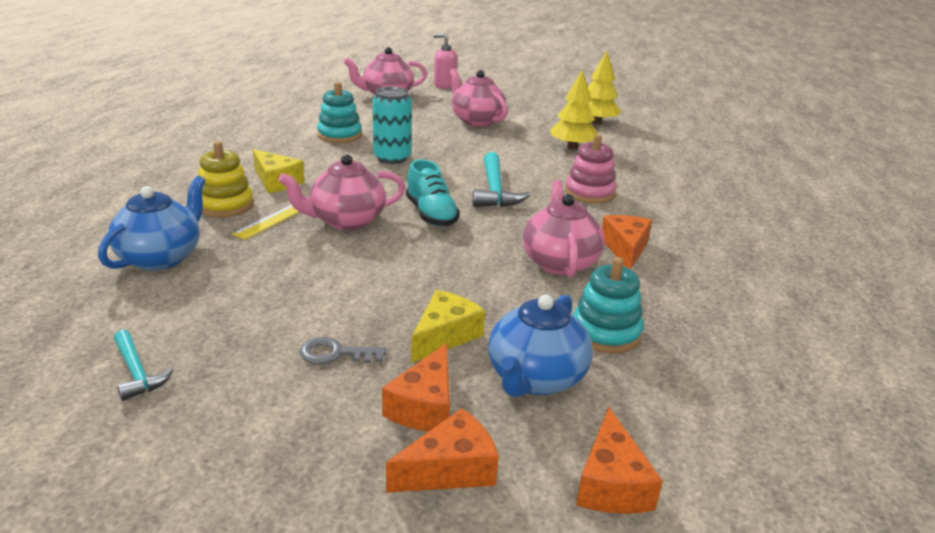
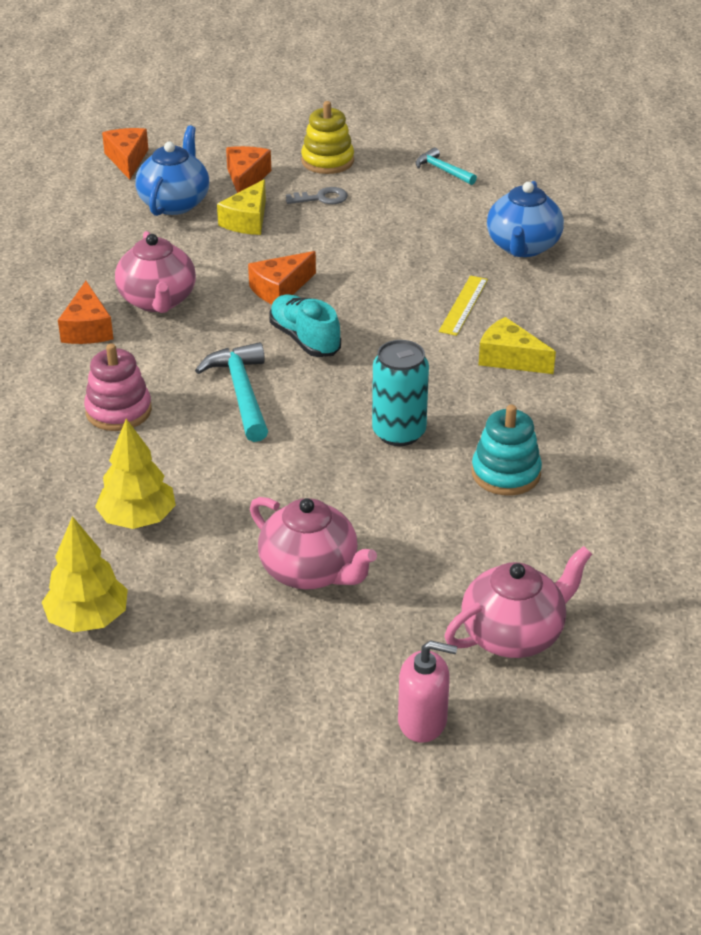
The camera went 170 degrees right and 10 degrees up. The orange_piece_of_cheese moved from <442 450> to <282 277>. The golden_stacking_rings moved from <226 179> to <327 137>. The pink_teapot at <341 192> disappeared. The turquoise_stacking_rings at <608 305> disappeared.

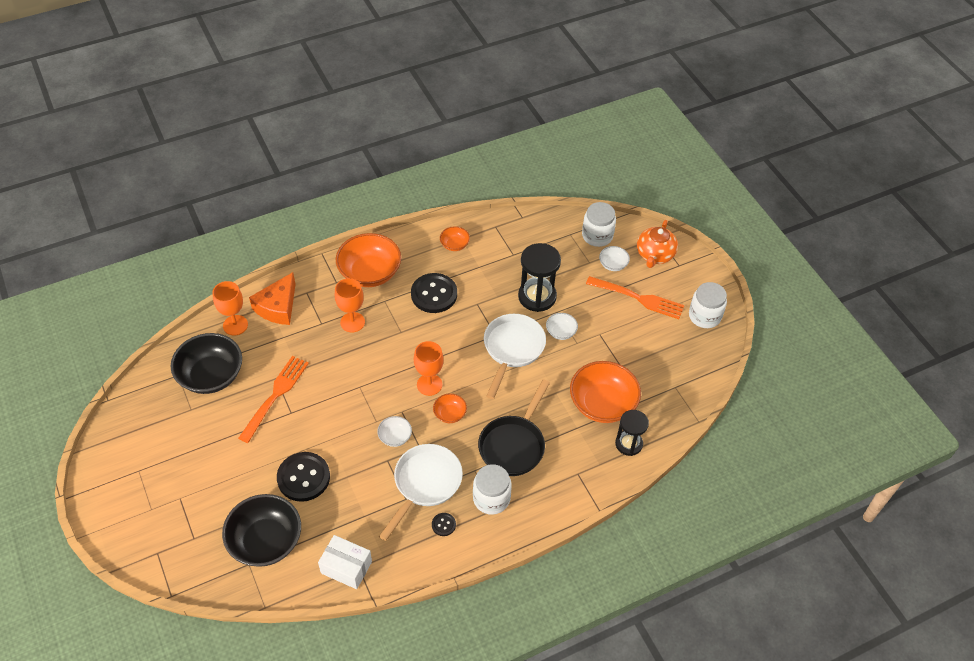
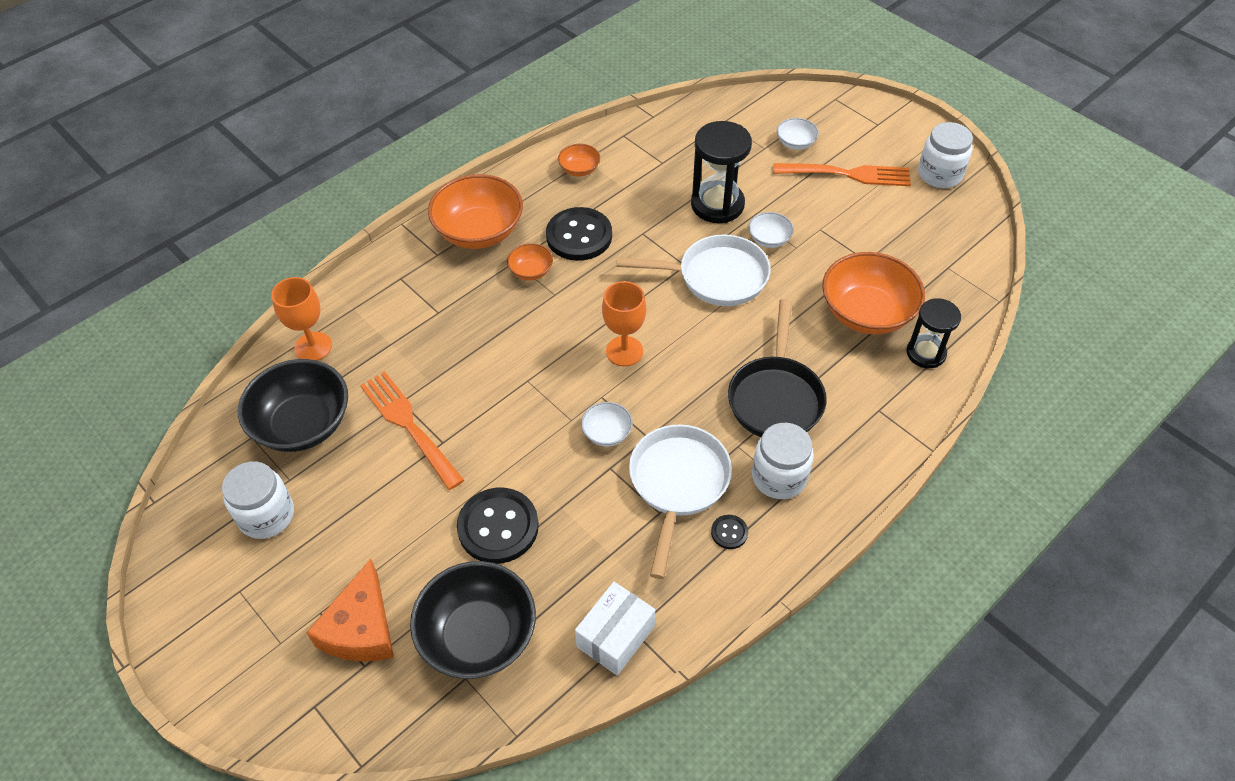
The camera went 15 degrees left and 0 degrees up. The white_jam_jar moved from <599 224> to <258 500>. The orange_piece_of_cheese moved from <272 298> to <350 610>. The orange_dinner_fork at <273 399> turned 45 degrees counterclockwise. The orange_bowl moved from <450 408> to <530 261>. The white_package at <345 562> turned 60 degrees counterclockwise. The white_frying_pan at <515 356> turned 90 degrees clockwise. The orange_goblet at <350 305> disappeared. The orange_teapot at <657 244> disappeared.

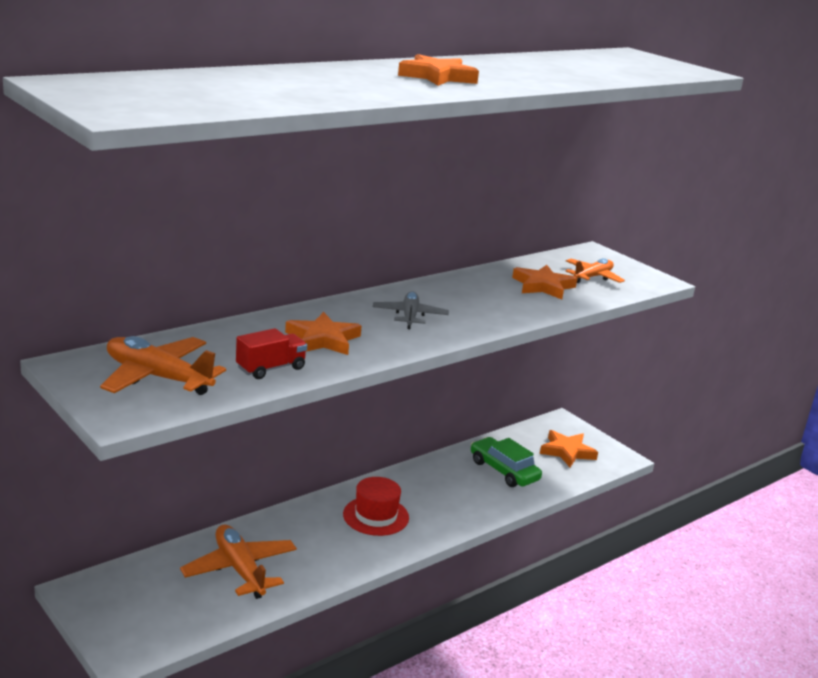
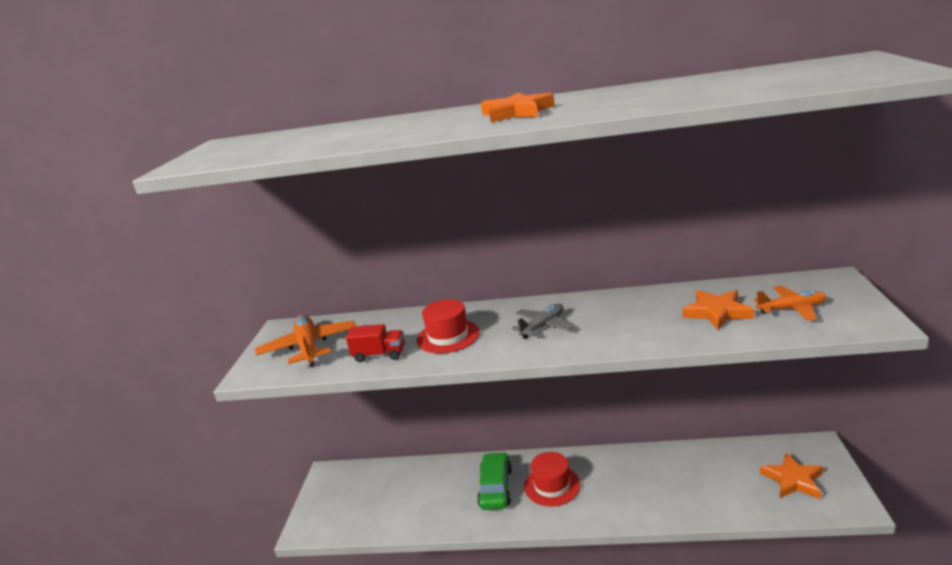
The camera went 50 degrees right and 0 degrees up. The orange_star_shape at <323 333> was replaced by the scarlet_hat at <448 326>. The leaf-green_toy_car moved from <506 462> to <494 481>. The orange_aeroplane at <238 562> disappeared.

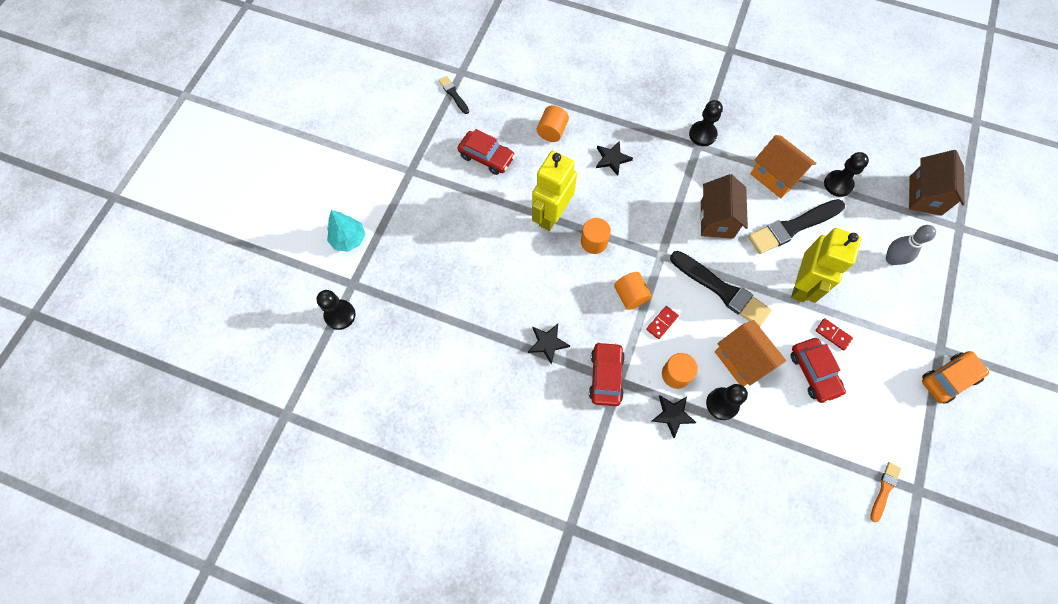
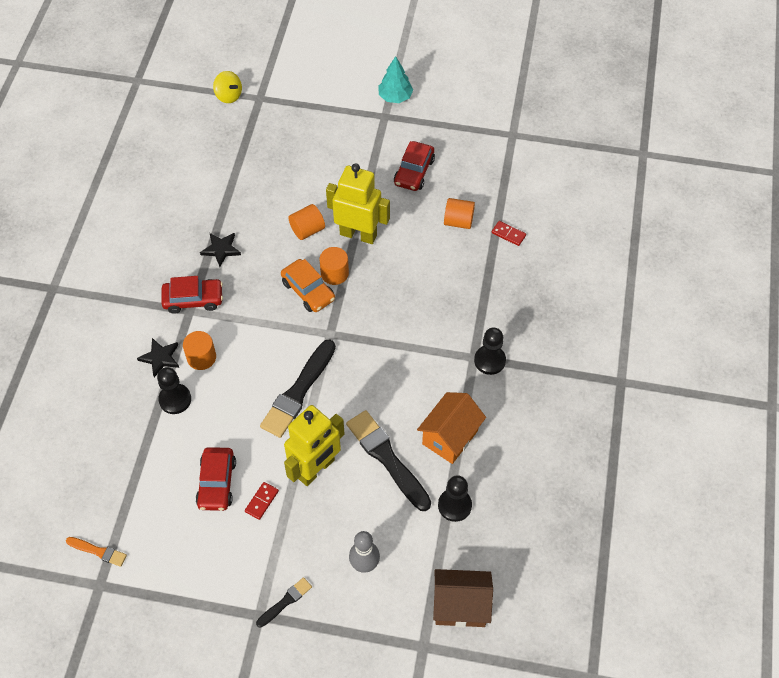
The camera went 80 degrees right and 10 degrees down. The scarlet_toy_car at <818 370> turned 60 degrees counterclockwise. The ebony_chess_pawn at <336 310> was replaced by the golden_whirligig at <227 87>. The ebony_paintbrush moved from <454 95> to <284 602>. The orange_toy_car moved from <955 377> to <308 285>. The golden_robot_figure at <826 265> turned 60 degrees counterclockwise. The orange_cylinder_shape moved from <633 291> to <307 222>. The turquoise_tree moved from <346 231> to <396 79>. The scarlet_domino_tile moved from <662 322> to <509 233>. The ebony_star_shape at <614 158> disappeared. The brown_toy_house at <724 206> disappeared. The orange_toy_house at <750 353> disappeared.

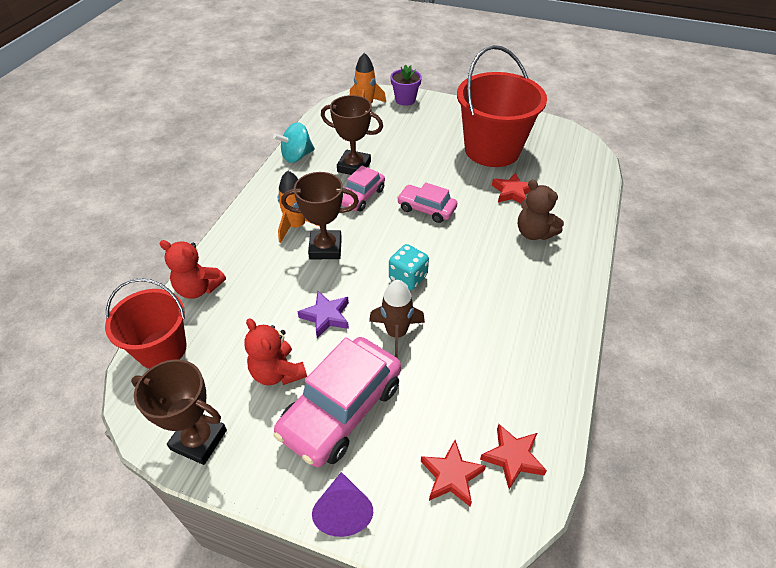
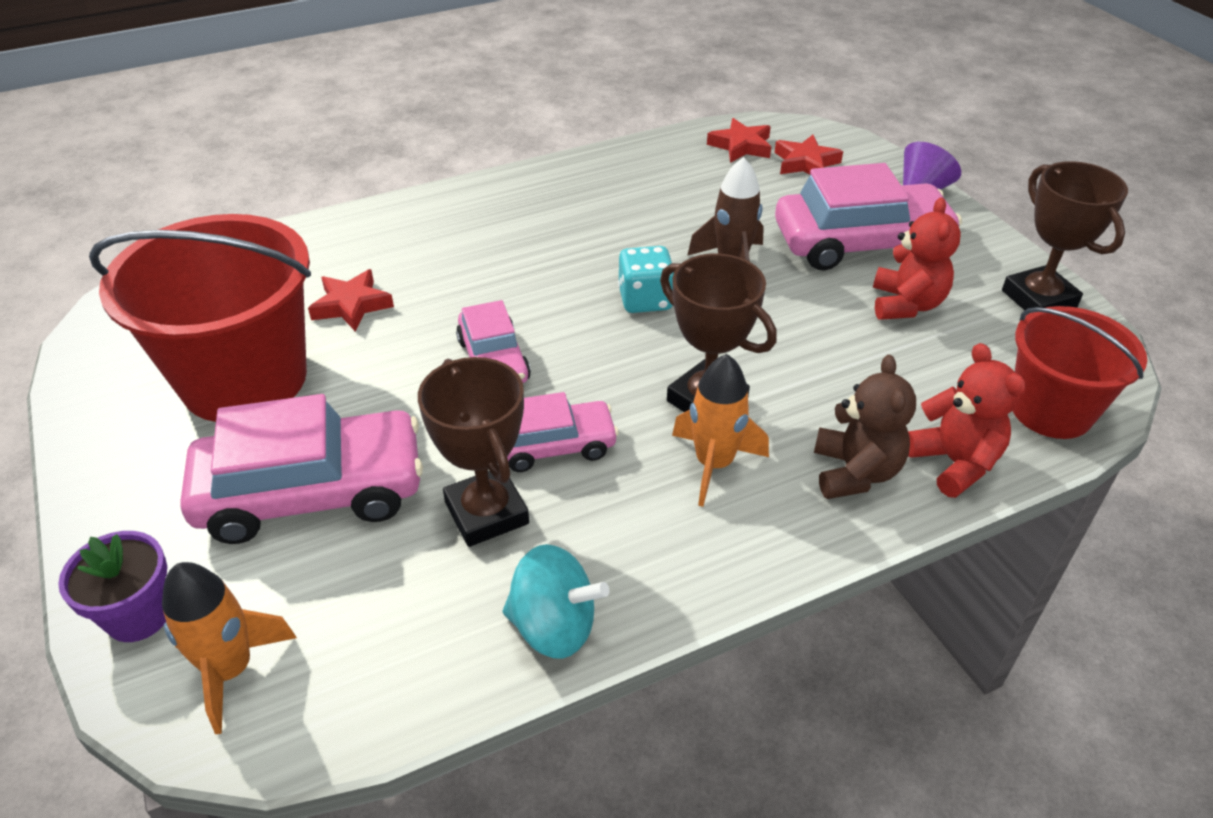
The camera went 135 degrees left and 5 degrees down. The pink_toy_car at <301 469> appeared. The brown_stuffed_bear moved from <541 210> to <865 427>. The violet_star_shape at <323 314> disappeared.

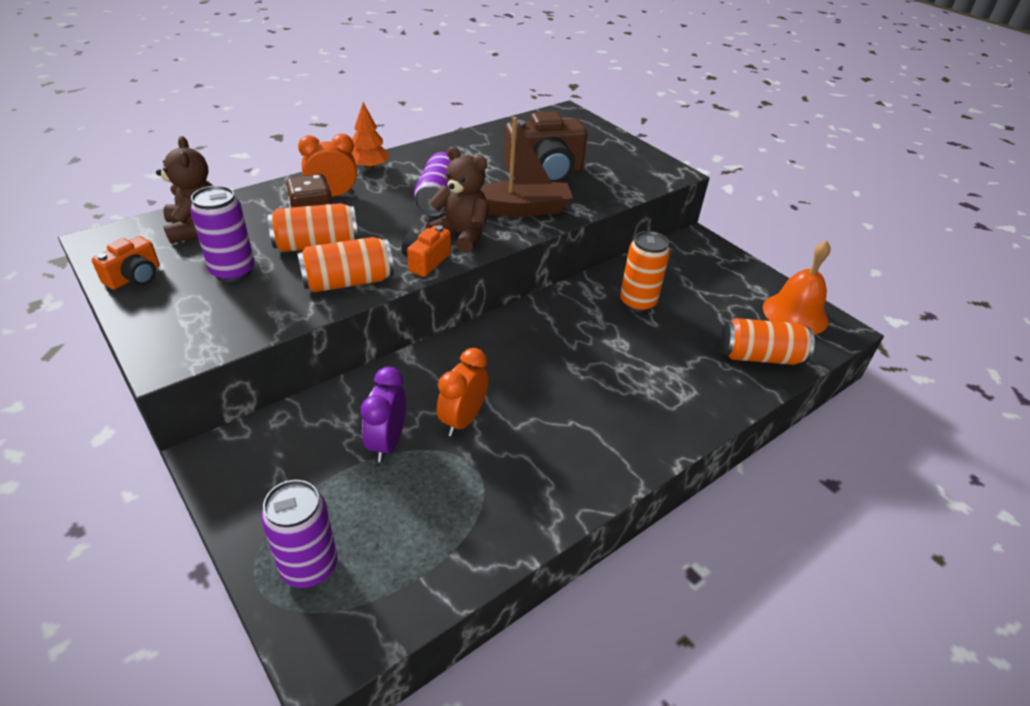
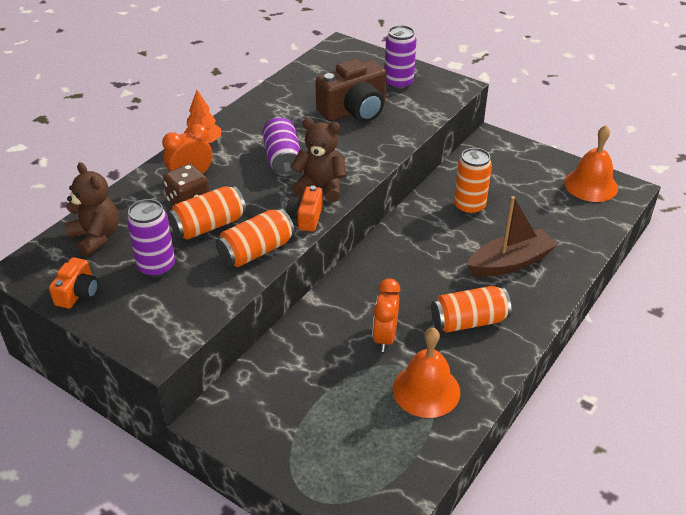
The camera went 15 degrees left and 0 degrees up. The violet_can moved from <299 534> to <400 57>. The orange_bell at <426 373> appeared. The orange_can moved from <768 341> to <471 309>. The brown_boat moved from <526 167> to <512 236>. The violet_alarm_clock at <383 414> disappeared.

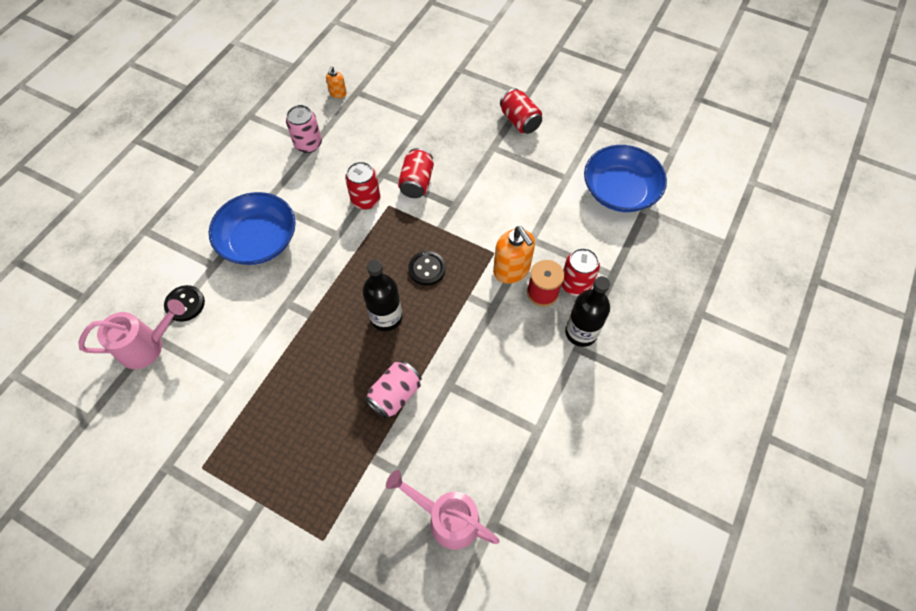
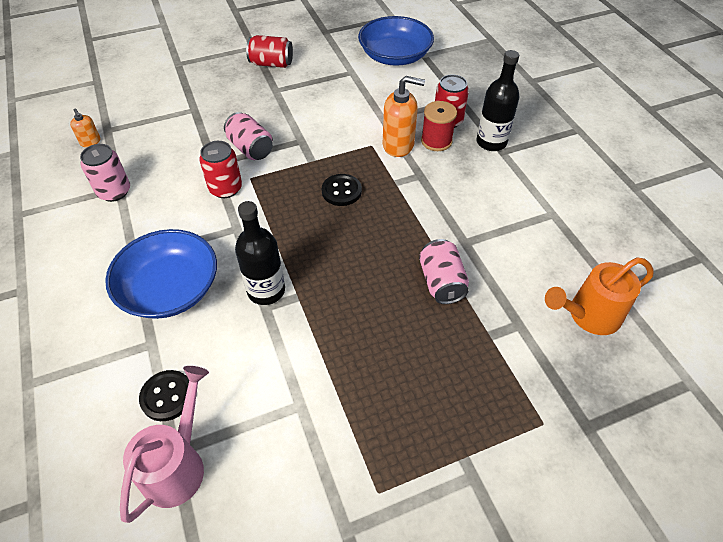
The camera went 50 degrees left and 10 degrees down. The scarlet_can at <416 173> became the pink_can at <248 136>. The ebony_flask moved from <382 295> to <260 253>. The pink_sprinkling_can at <442 510> became the orange_sprinkling_can at <599 296>.

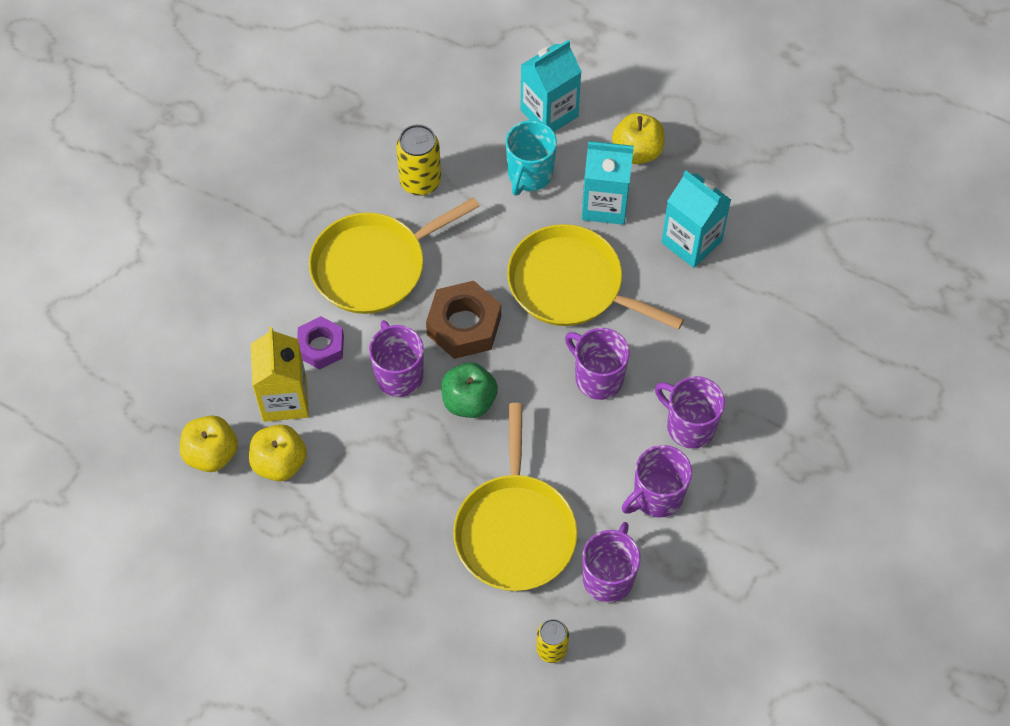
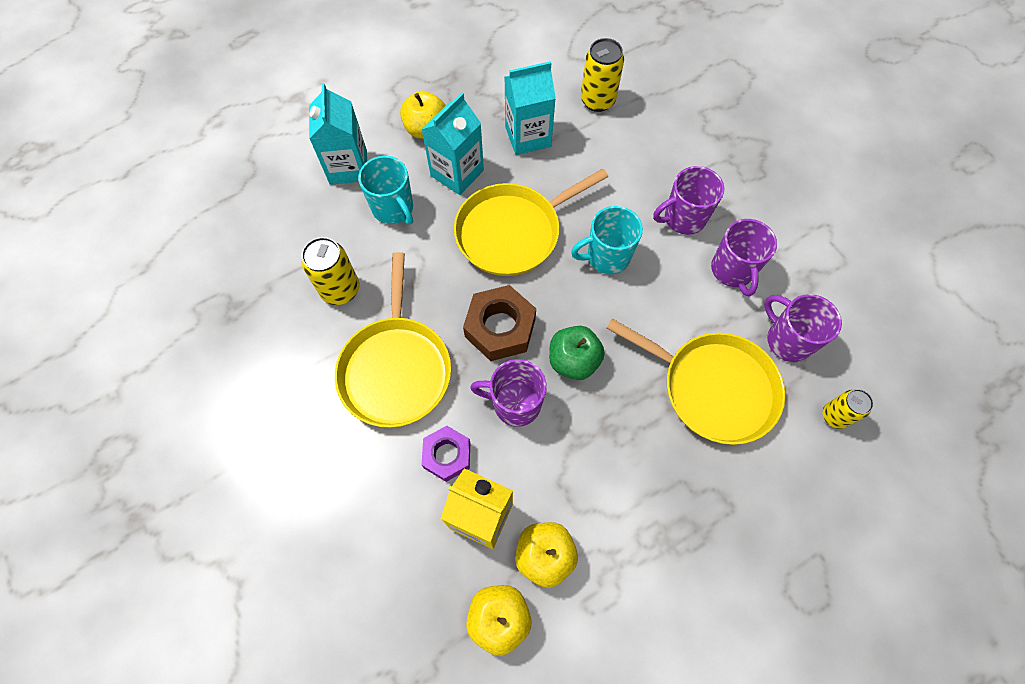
The camera went 60 degrees left and 5 degrees up. The violet_mug at <597 364> became the turquoise_mug at <607 240>. The golden_can at <602 75> appeared.

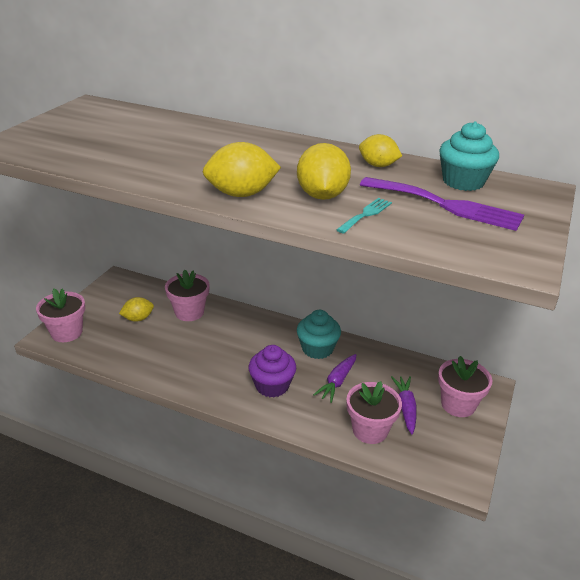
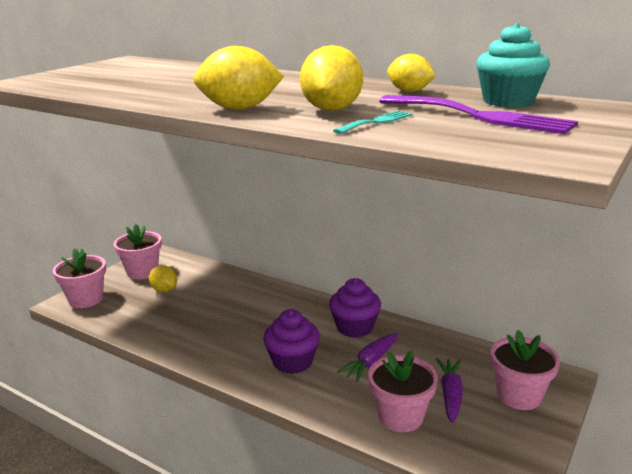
The camera went 10 degrees right and 10 degrees down. The pink_flower_pot moved from <187 295> to <138 251>. The golden_lemon at <136 309> turned 60 degrees clockwise. The turquoise_cupcake at <319 334> became the violet_cupcake at <355 308>.

